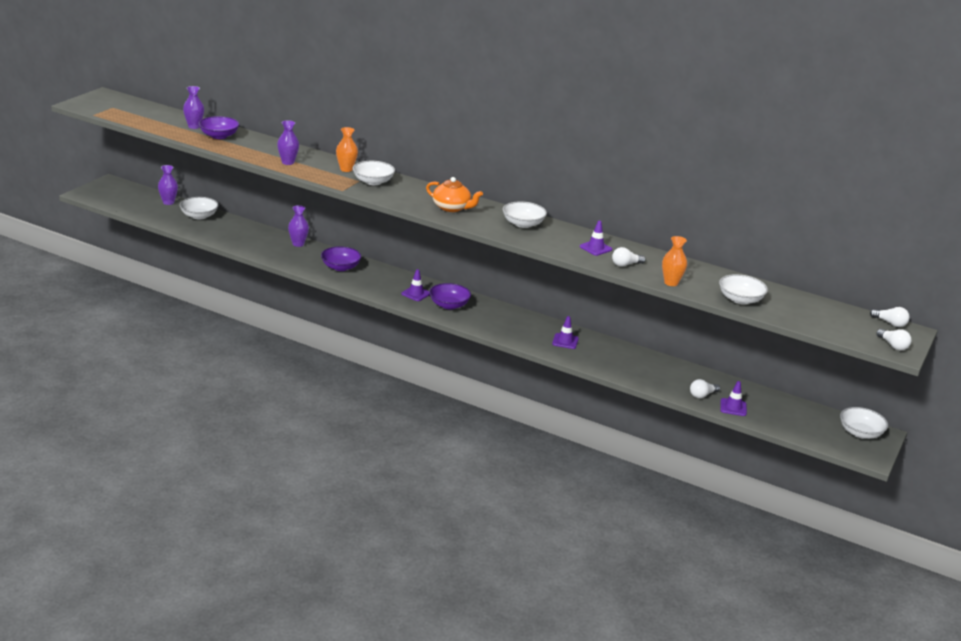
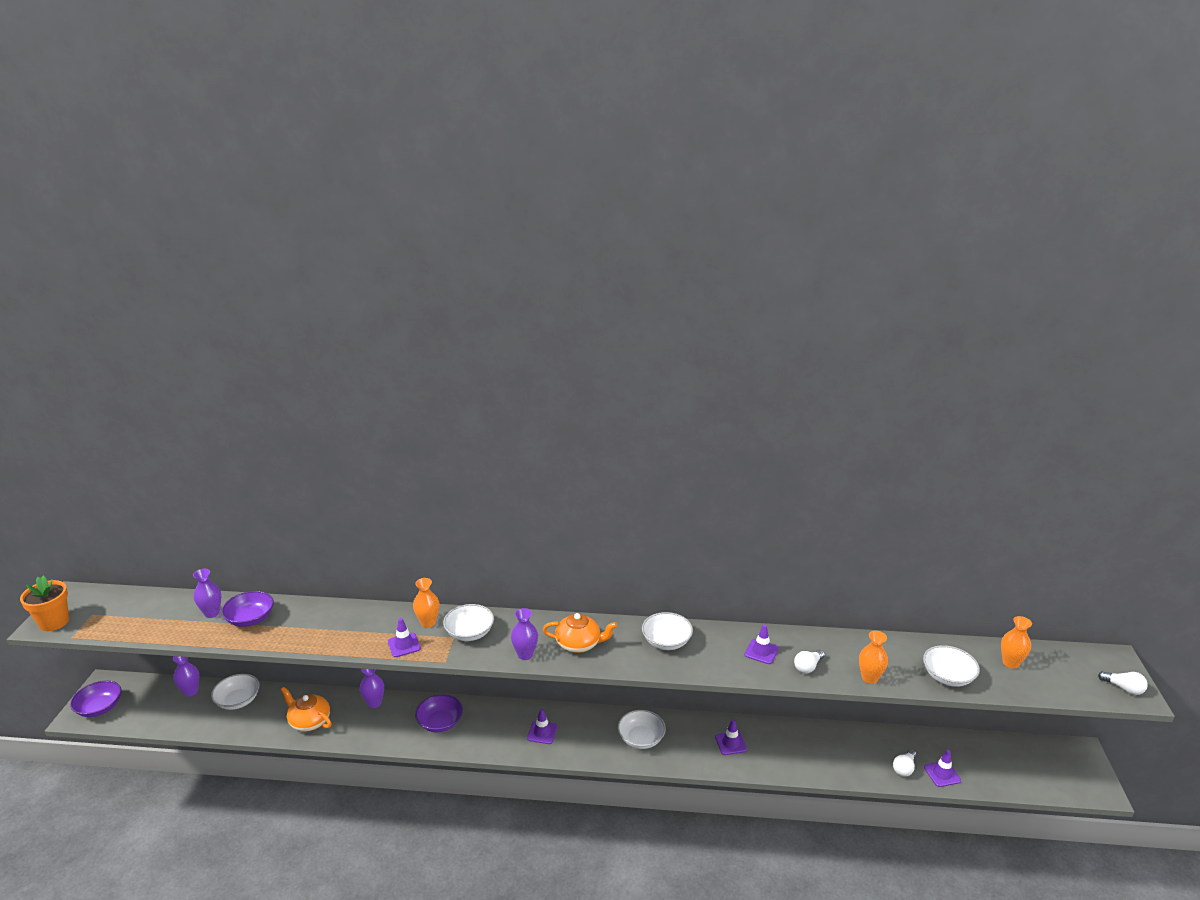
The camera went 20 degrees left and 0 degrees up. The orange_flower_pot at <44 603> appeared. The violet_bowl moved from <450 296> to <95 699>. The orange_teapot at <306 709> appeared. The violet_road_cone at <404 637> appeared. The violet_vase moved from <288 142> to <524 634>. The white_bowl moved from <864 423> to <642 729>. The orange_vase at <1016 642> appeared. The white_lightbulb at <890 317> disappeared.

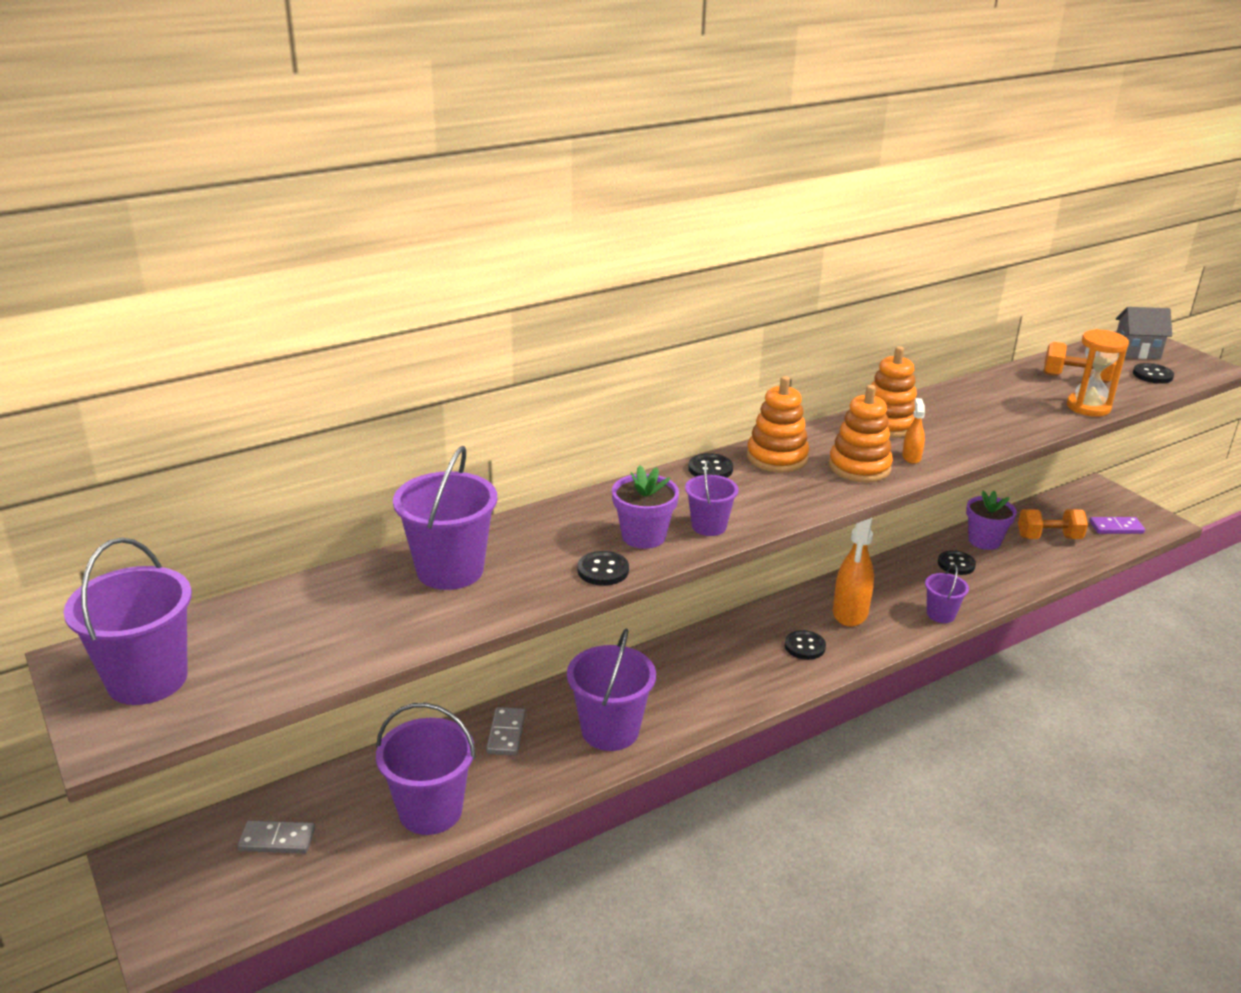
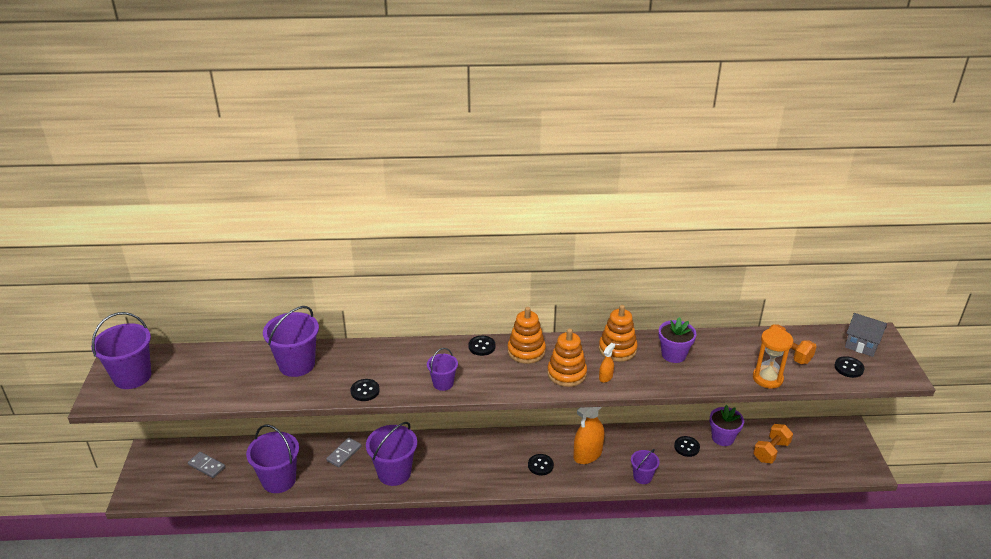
The camera went 30 degrees right and 5 degrees up. The violet_flower_pot moved from <645 507> to <677 340>. The orange_hand_weight at <1053 524> turned 75 degrees counterclockwise. The violet_domino_tile at <1117 525> disappeared.

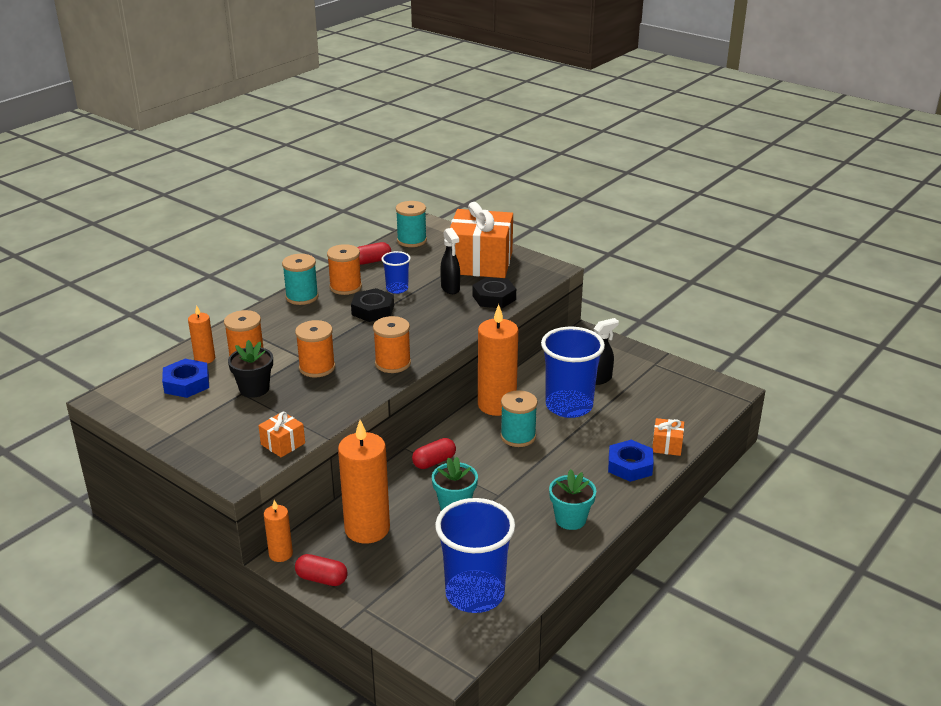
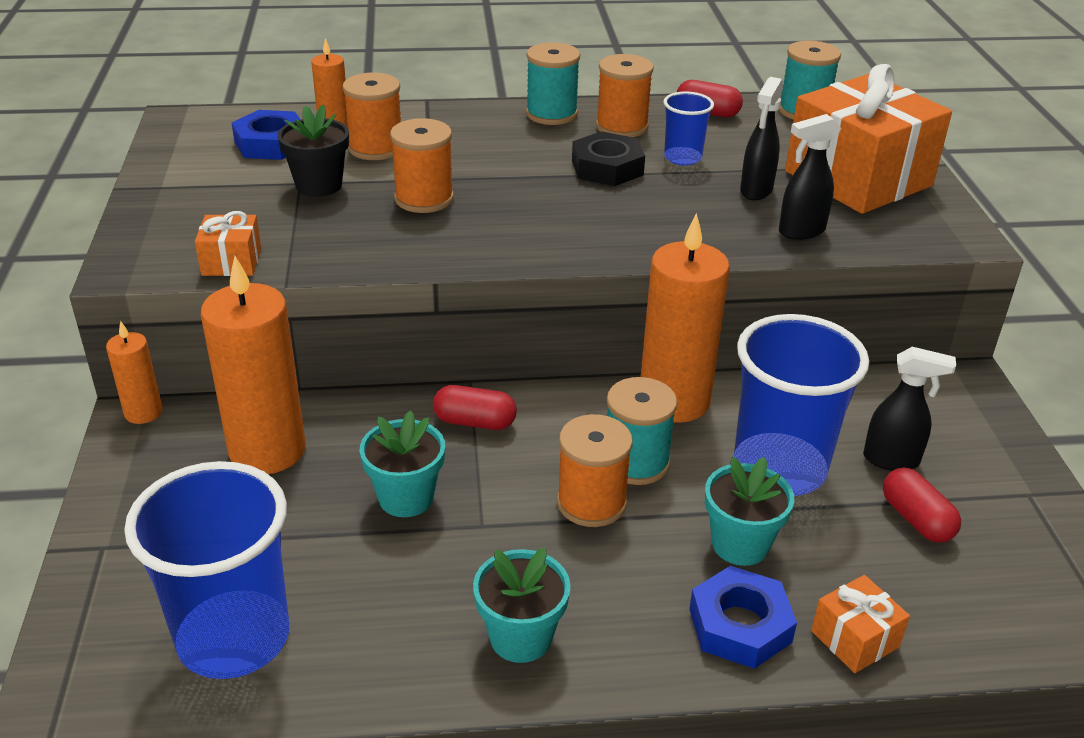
The camera went 45 degrees right and 5 degrees up. The orange_reel_of_thread moved from <392 344> to <595 470>. The turquoise_flower_pot at <749 511> appeared. The ebony_nut at <494 292> was replaced by the ebony_spray_bottle at <810 177>. The scarlet_capsule moved from <321 570> to <922 505>.

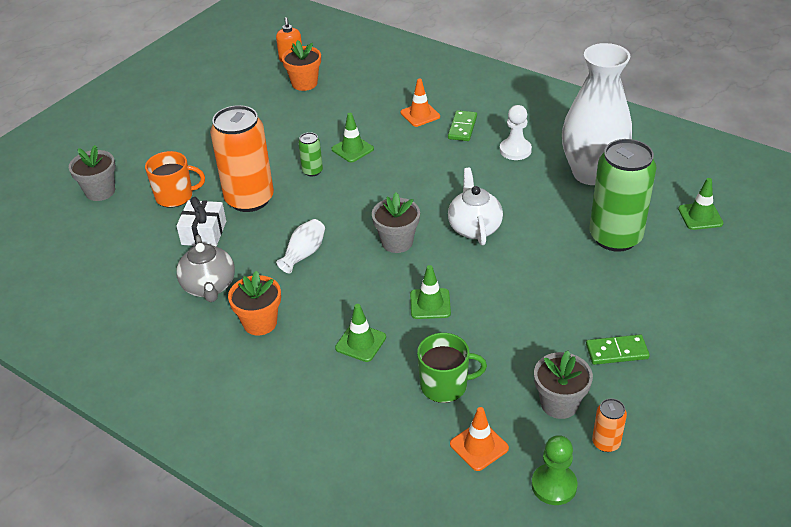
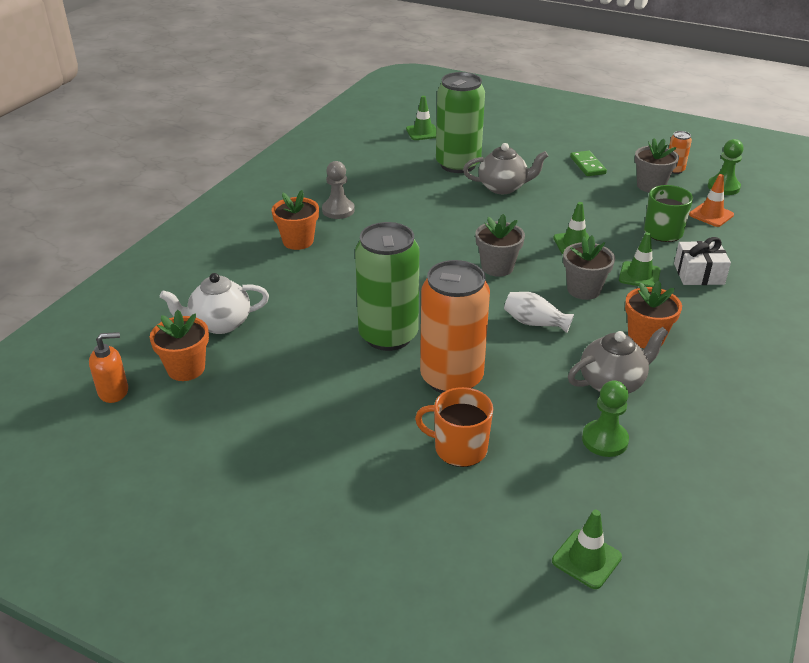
The camera went 100 degrees left and 5 degrees down. The white_teapot moved from <475 206> to <214 303>. The leaf-green_domino_tile at <462 125> was replaced by the orange_flower_pot at <295 220>. The white_chess_pawn at <516 132> became the ash-grey_chess_pawn at <338 190>. The leaf-green_can at <310 154> changed to 2.31 times the size. The orange_mug at <175 179> turned 60 degrees counterclockwise. The ash-grey_teapot at <505 168> appeared. The leaf-green_road_cone moved from <353 137> to <587 549>. The ash-grey_flower_pot moved from <92 173> to <589 267>. The leaf-green_chess_pawn at <605 418> appeared. The white_present moved from <201 222> to <702 261>. The orange_road_cone at <420 103> disappeared. The white_vase at <597 114> disappeared.

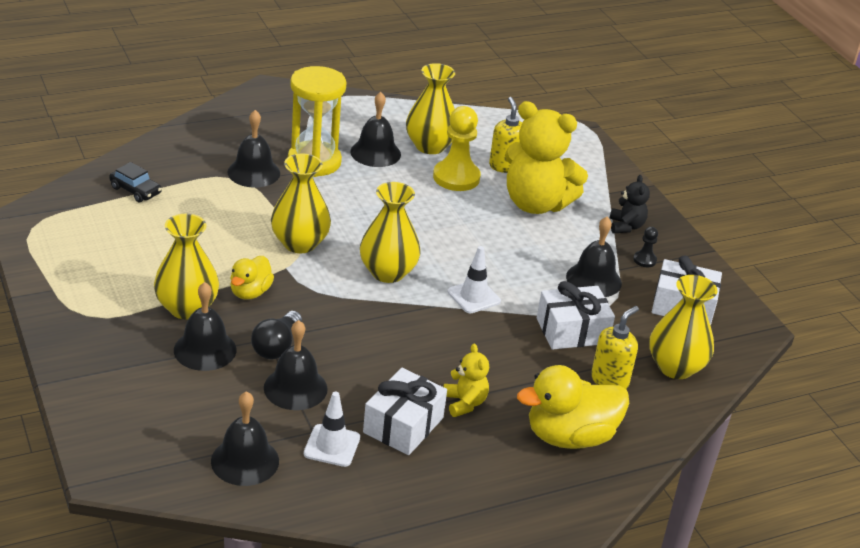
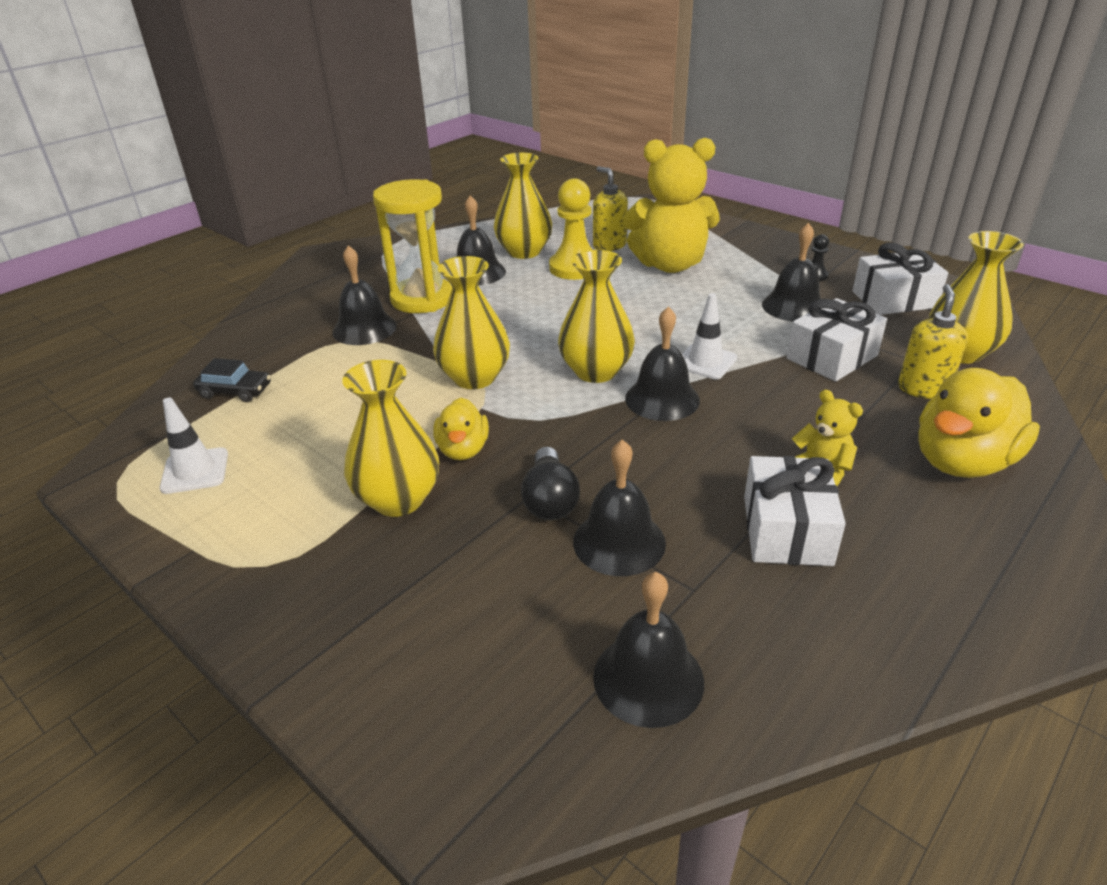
The camera went 20 degrees left and 0 degrees up. The white_road_cone moved from <332 429> to <194 445>. The ebony_bell moved from <205 326> to <662 363>. The ebony_stuffed_bear at <630 204> disappeared.

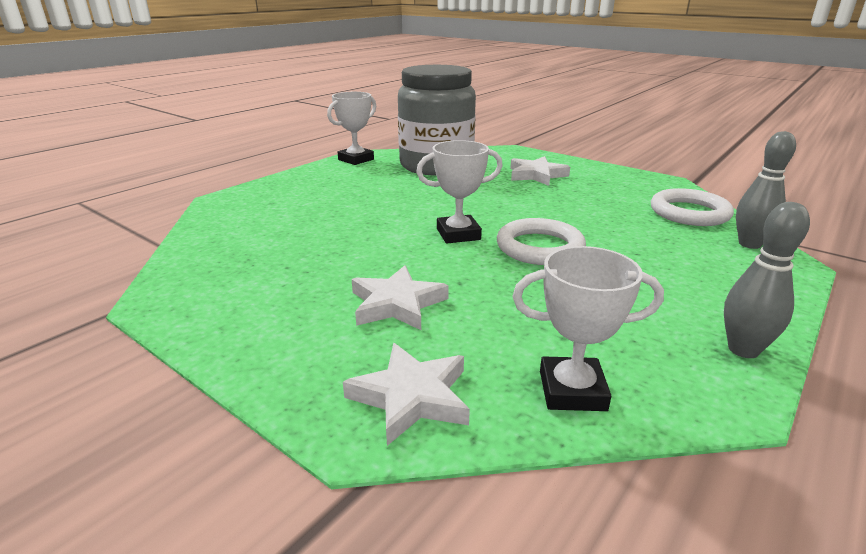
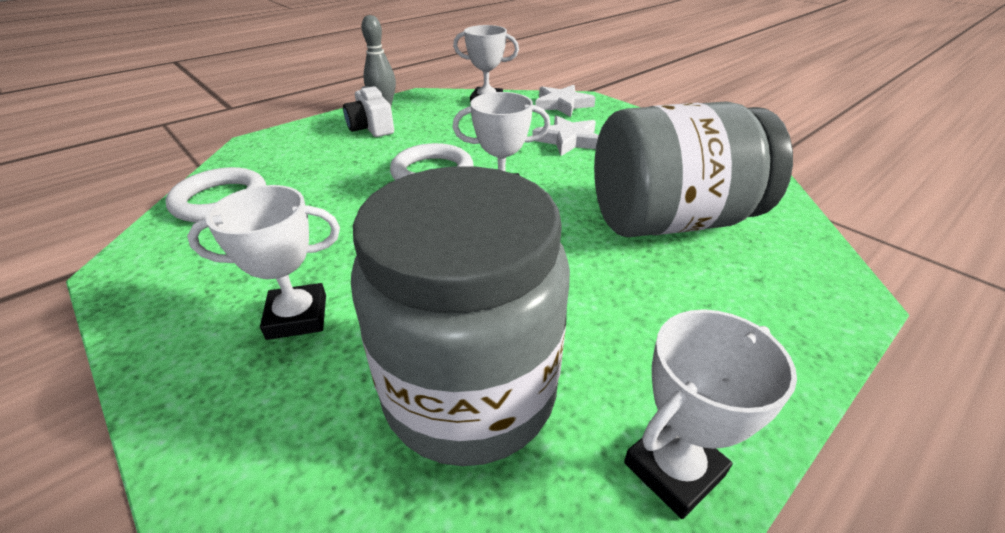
The camera went 170 degrees left and 10 degrees up. The white_star_shape at <540 171> was replaced by the white_prize_cup at <263 262>. The white_photo_camera at <368 111> appeared. The ash-grey_jam_jar at <693 169> appeared. The ash-grey_skittle at <766 190> disappeared.

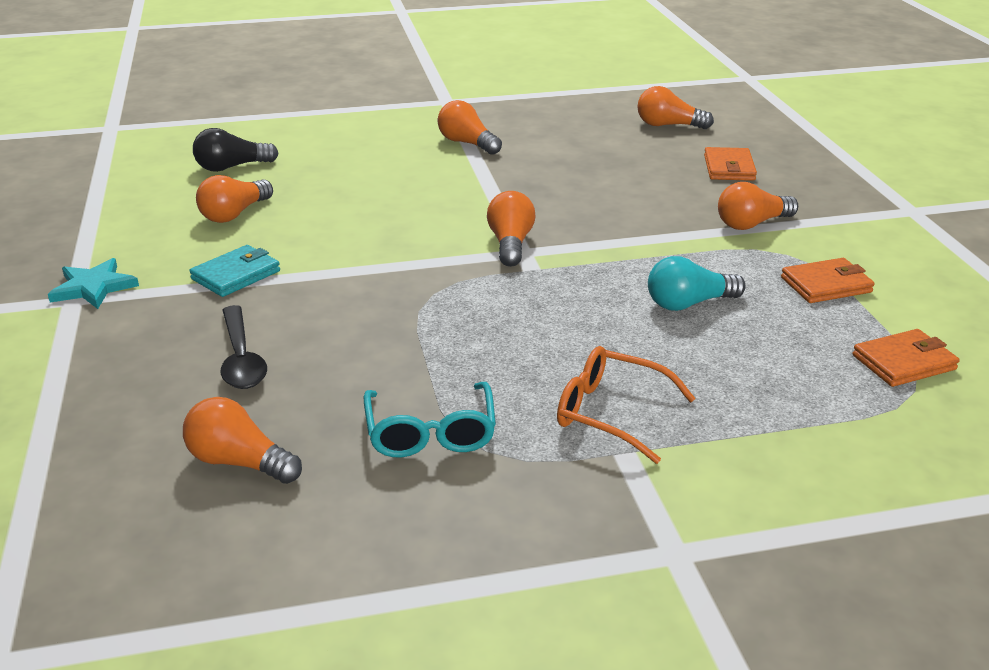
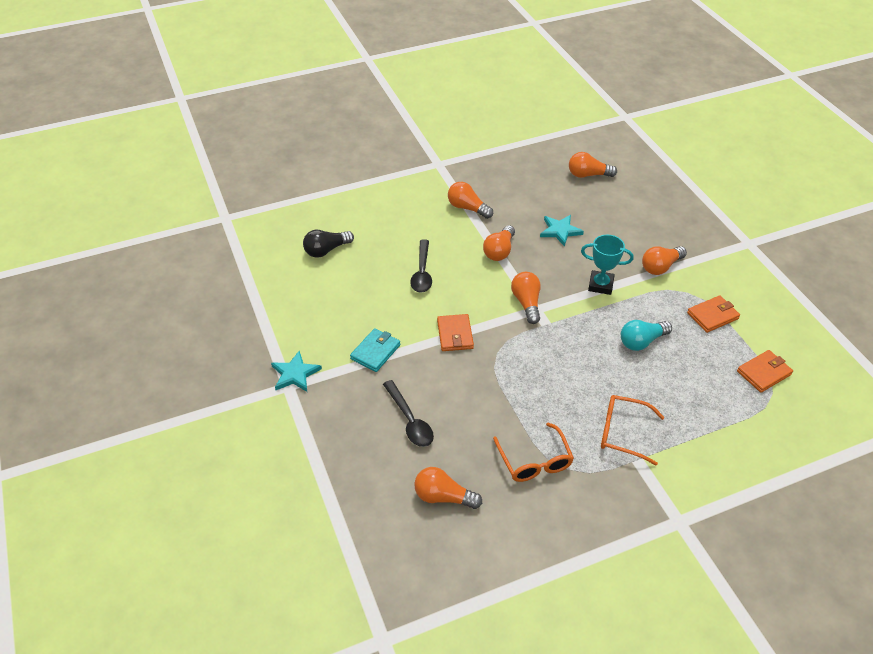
The camera went 10 degrees left and 15 degrees up. The ebony_tablespoon at <421 266> appeared. The orange_billfold moved from <730 164> to <455 332>. The orange_lightbulb moved from <234 199> to <499 243>. The turquoise_eyeglasses at <430 420> became the orange_eyeglasses at <533 452>. The turquoise_star_shape at <562 231> appeared. The turquoise_prize_cup at <607 265> appeared.

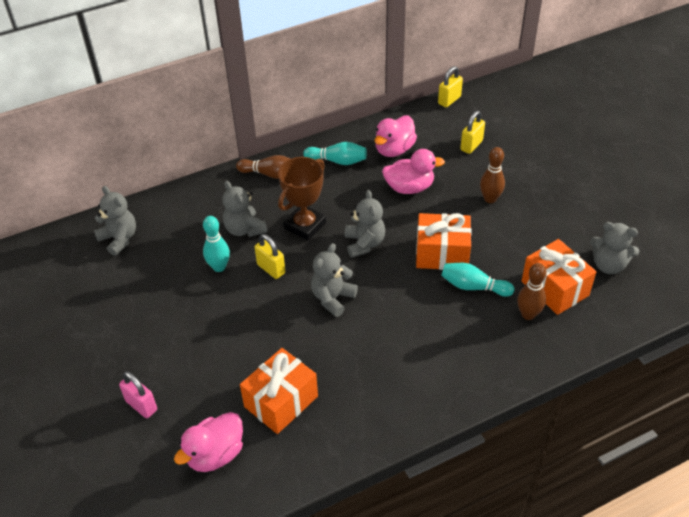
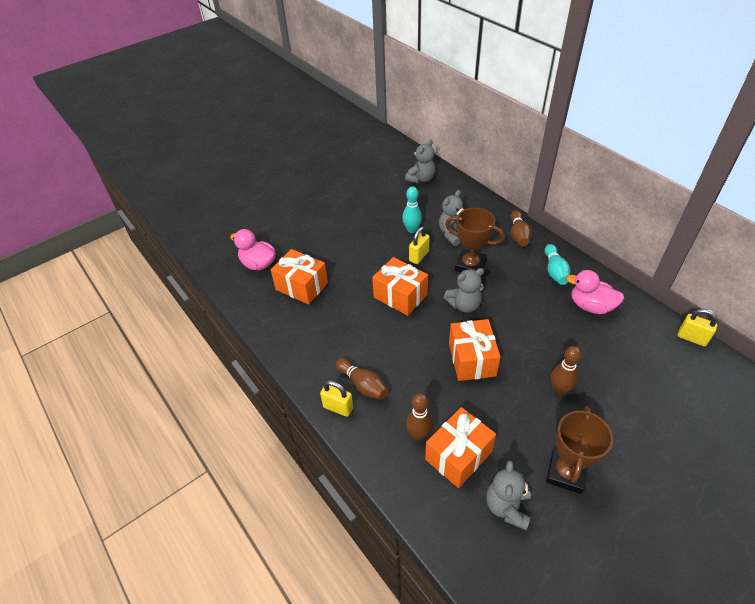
The camera went 80 degrees right and 0 degrees up. The golden_padlock moved from <472 132> to <336 398>. The brown_skittle at <362 378> appeared. The ash-grey_stuffed_bear at <334 280> was replaced by the orange_present at <400 286>. The brown_prize_cup at <579 450> appeared. The pink_padlock at <138 395> disappeared. The pink_toy_duck at <413 171> disappeared. The turquoise_skittle at <477 280> disappeared.

